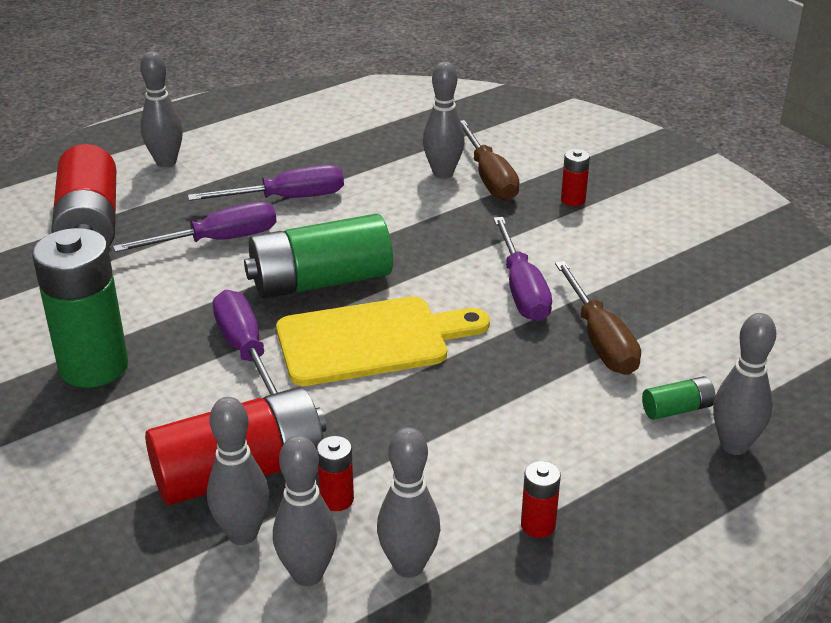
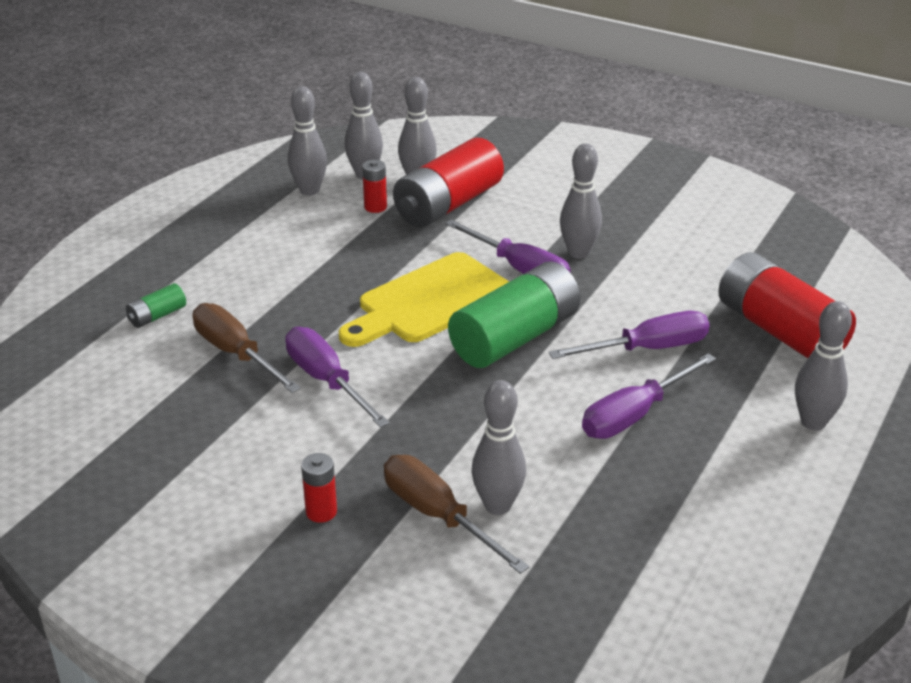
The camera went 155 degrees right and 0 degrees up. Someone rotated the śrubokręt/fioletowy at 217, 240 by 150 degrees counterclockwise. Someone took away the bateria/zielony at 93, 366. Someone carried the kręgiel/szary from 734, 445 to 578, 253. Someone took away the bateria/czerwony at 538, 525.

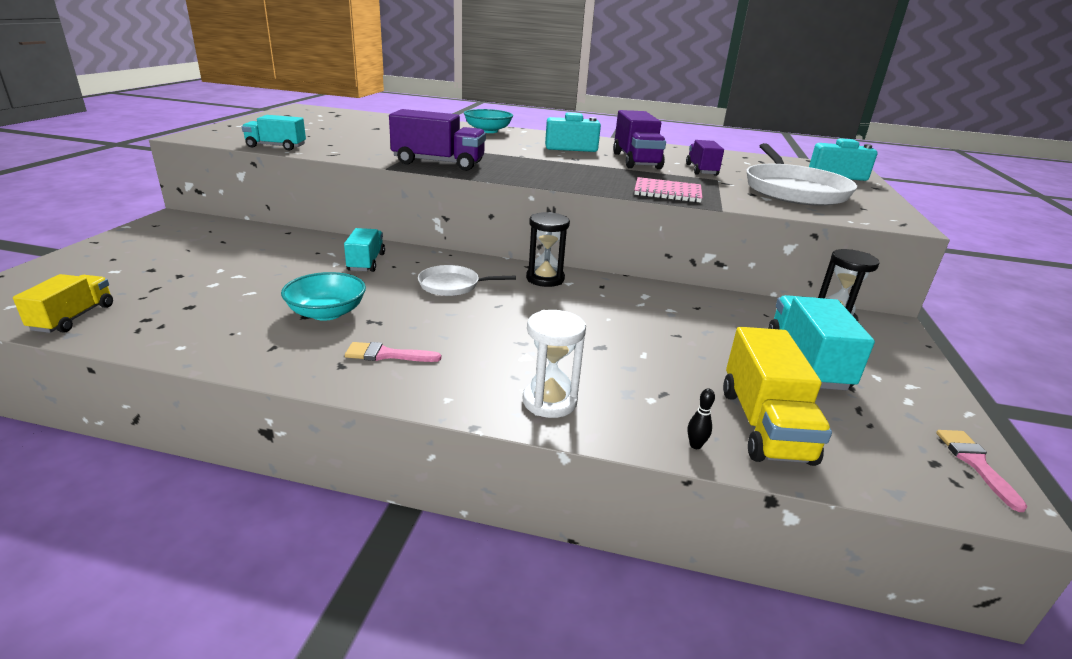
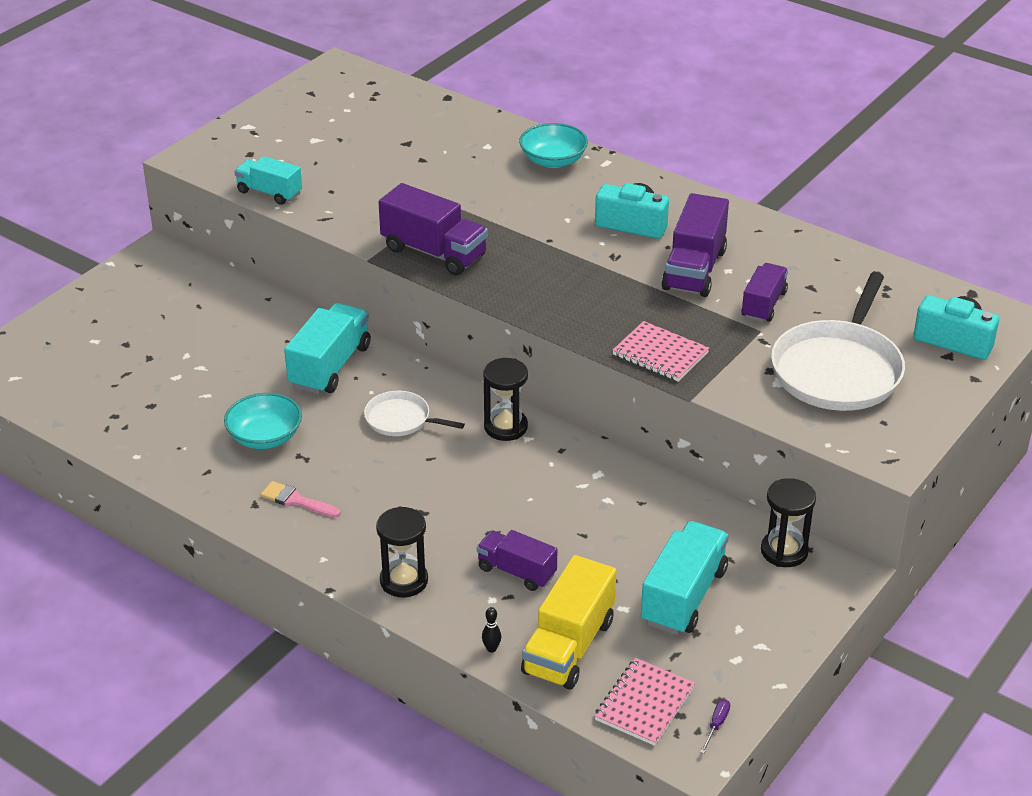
The camera went 25 degrees right and 10 degrees up. Someone scaled the ciężarówka/turkusowy at 366, 262 by 1.56. Someone took away the ciężarówka/żółty at 73, 318. Someone repainted the klepsydra/biały at 549, 401, which became the klepsydra/czarny at 404, 581. Someone swapped the pędzel/różowy at 975, 463 for the śrubokręt/fioletowy at 716, 725. Someone put down the ciężarówka/fioletowy at 516, 571. Someone put down the zeszyt/różowy at 644, 704.

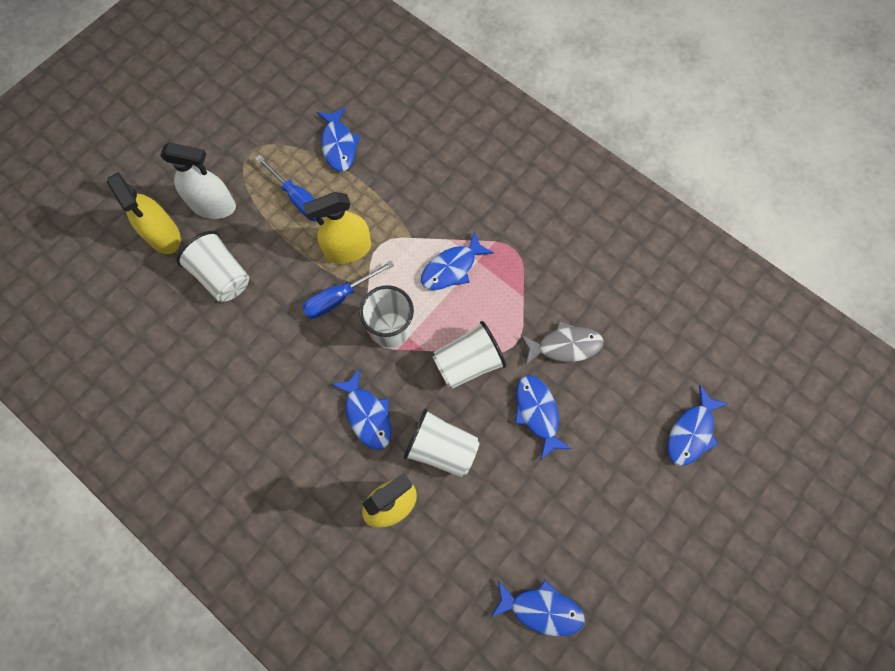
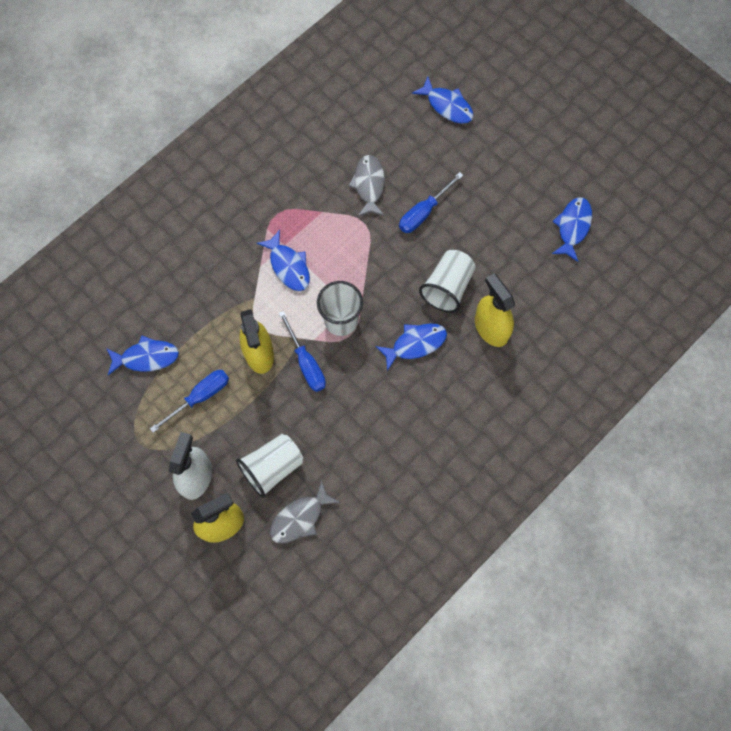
The camera went 85 degrees left and 0 degrees up. Someone took away the szklanka/biały at 468, 362. Someone swapped the ryba/niebieski at 537, 413 for the śrubokręt/niebieski at 424, 212. Someone put down the ryba/szary at 300, 518.

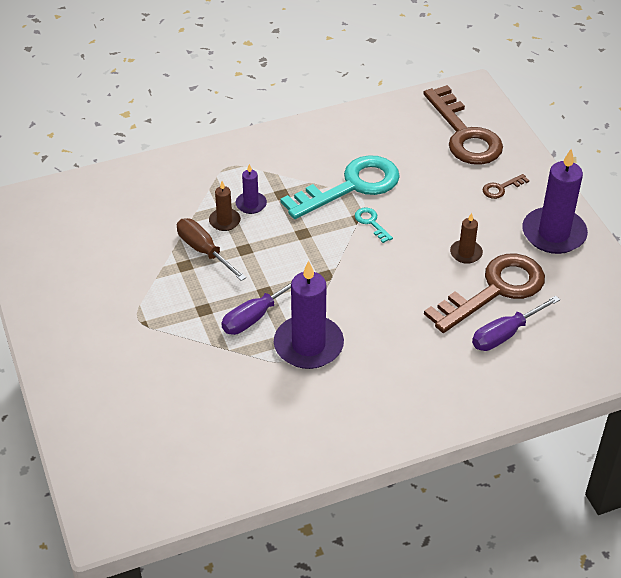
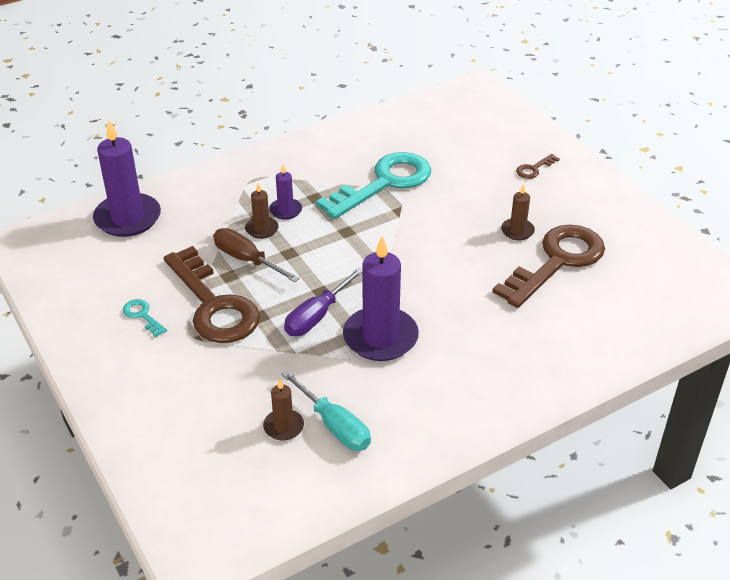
The camera went 10 degrees left and 5 degrees down. Someone carried the klucz/brązowy from 464, 134 to 214, 305. Someone carried the świeca/fioletowy from 553, 233 to 128, 218. Someone carried the klucz/turkusowy from 371, 222 to 142, 315. Someone took away the śrubokręt/fioletowy at 505, 334. Someone put down the śrubokręt/turkusowy at 334, 425. Someone put down the świeca/brązowy at 283, 426.

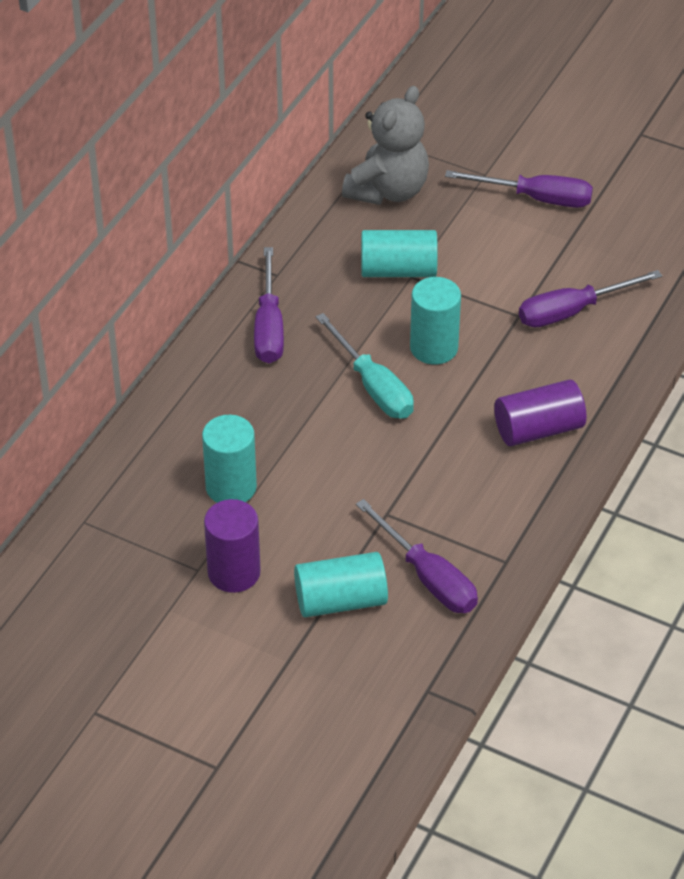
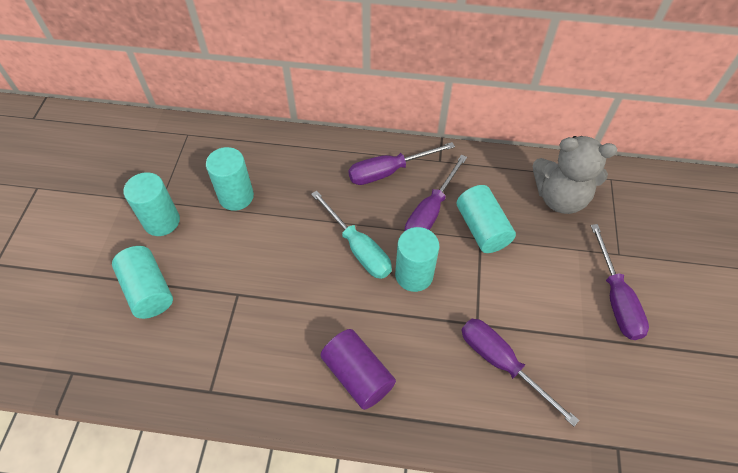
The camera went 70 degrees right and 10 degrees up. Someone rotated the śrubokręt/turkusowy at 373, 386 by 75 degrees counterclockwise. Someone repainted the walec/fioletowy at 234, 572, which became the walec/turkusowy at 162, 221. Someone carried the śrubokręt/fioletowy from 428, 577 to 430, 212.

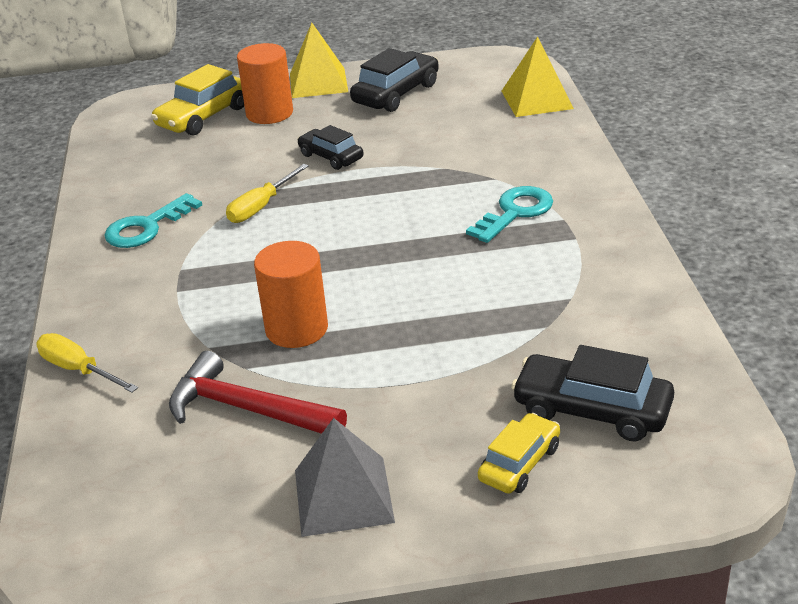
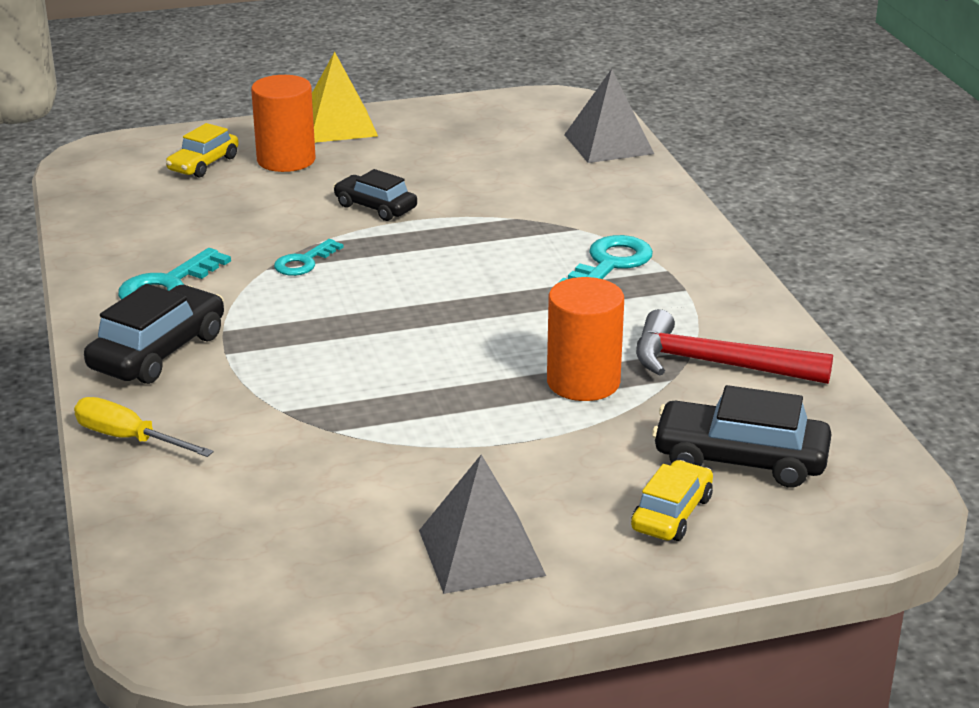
The camera went 10 degrees left and 5 degrees down. Someone repainted the piramida/żółty at 537, 99, which became the piramida/szary at 608, 144. Someone carried the samochód/czarny from 396, 93 to 158, 352. Someone scaled the samochód/żółty at 203, 116 by 0.64. Someone swapped the śrubokręt/żółty at 261, 207 for the klucz/turkusowy at 304, 262. Someone carried the walec/pomarańczowy from 296, 329 to 583, 382. Someone carried the młotek/czerwony from 246, 409 to 715, 364.

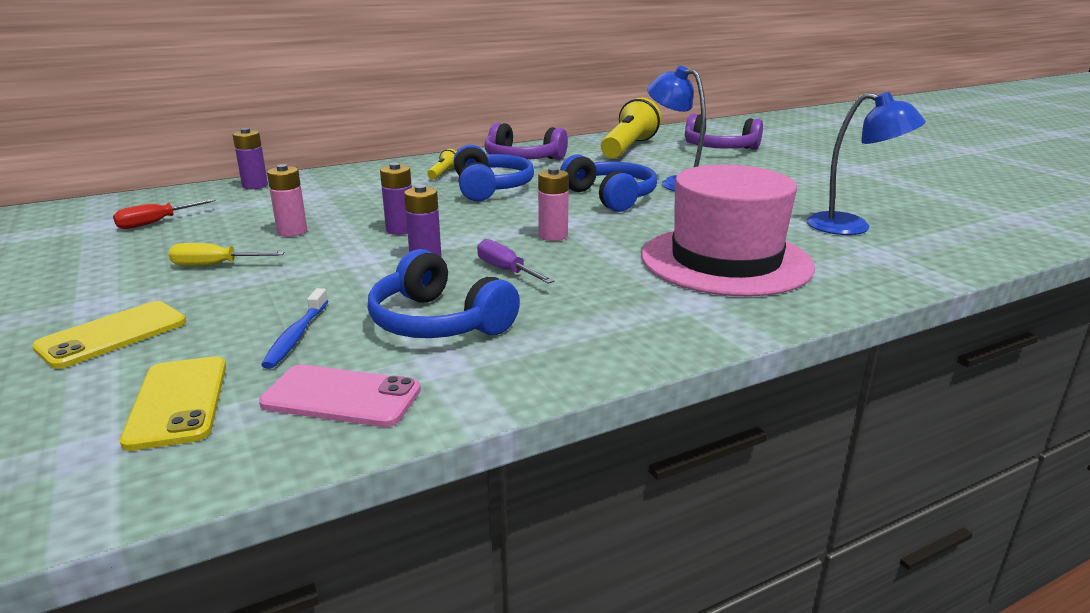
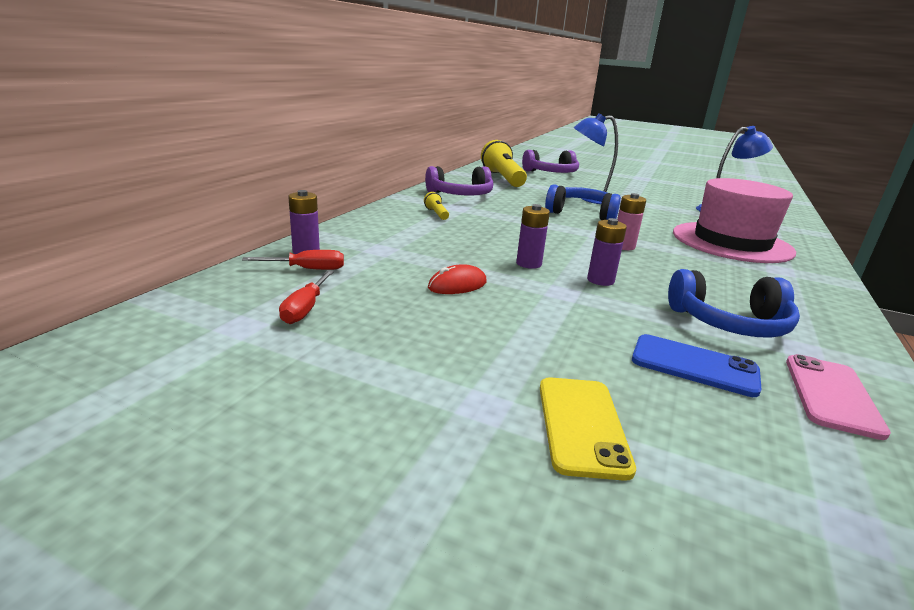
The camera went 40 degrees left and 0 degrees up. Someone took away the słuchawki/niebieski at 490, 188. Someone swapped the bateria/różowy at 292, 232 for the myszka/czerwony at 457, 285. Someone took away the śrubokręt/fioletowy at 506, 270. Someone took away the śrubokręt/żółty at 215, 265. Someone swapped the szczoteczka do zębów/niebieski at 296, 336 for the telefon/niebieski at 694, 365. Someone took away the telefon/żółty at 178, 402. Someone rotated the telefon/różowy at 341, 397 by 45 degrees counterclockwise. Someone put down the śrubokręt/czerwony at 307, 269.

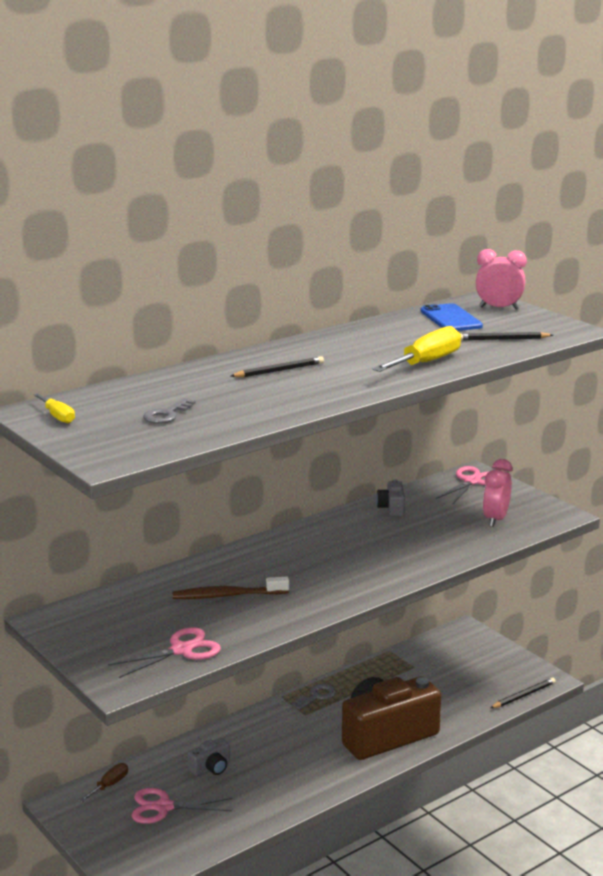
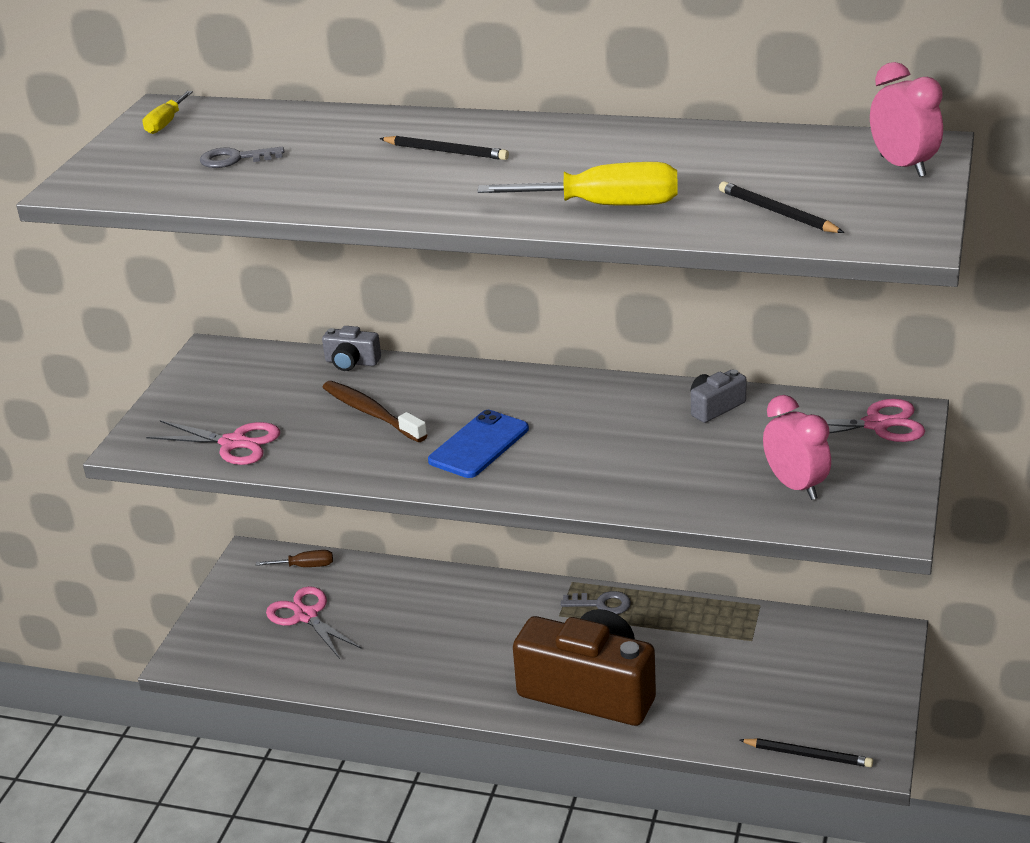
The camera went 55 degrees right and 10 degrees up. Someone carried the telefon/niebieski from 451, 319 to 479, 445. Someone rotated the budzik/różowy at 495, 519 by 75 degrees clockwise. Someone carried the aparat fotograficzny/szary from 211, 768 to 351, 362.

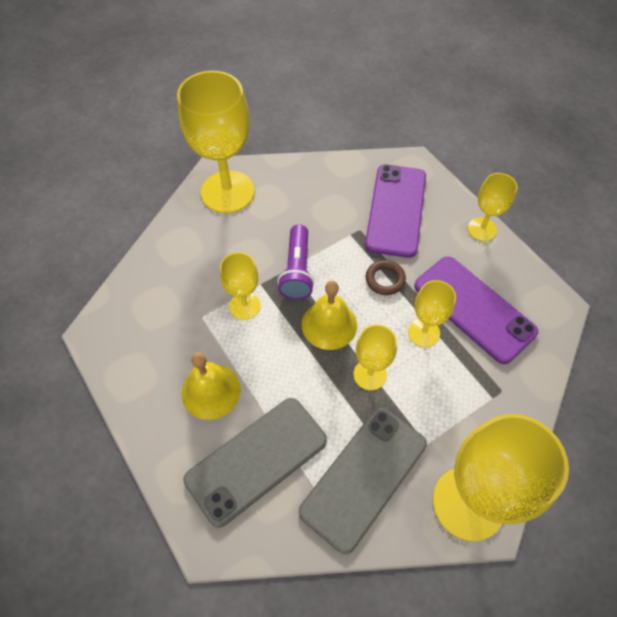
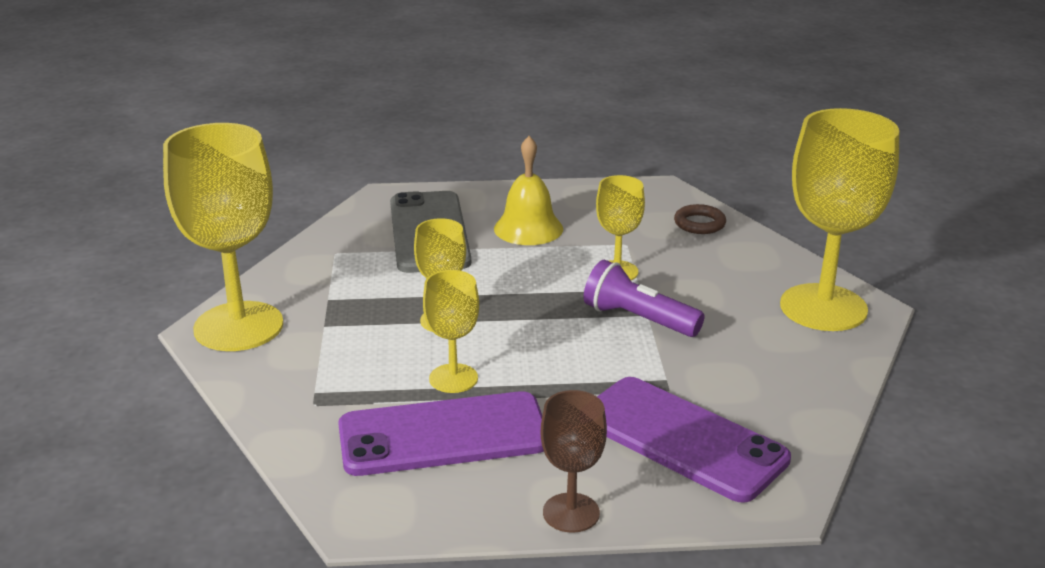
The camera went 120 degrees right and 30 degrees down. Someone repainted the kielich/żółty at 482, 229, which became the kielich/brązowy at 571, 513. Someone carried the pierścień/brązowy from 385, 279 to 699, 224. Someone took away the dzwonek/żółty at 329, 324. Someone took away the telefon/szary at 363, 477.

